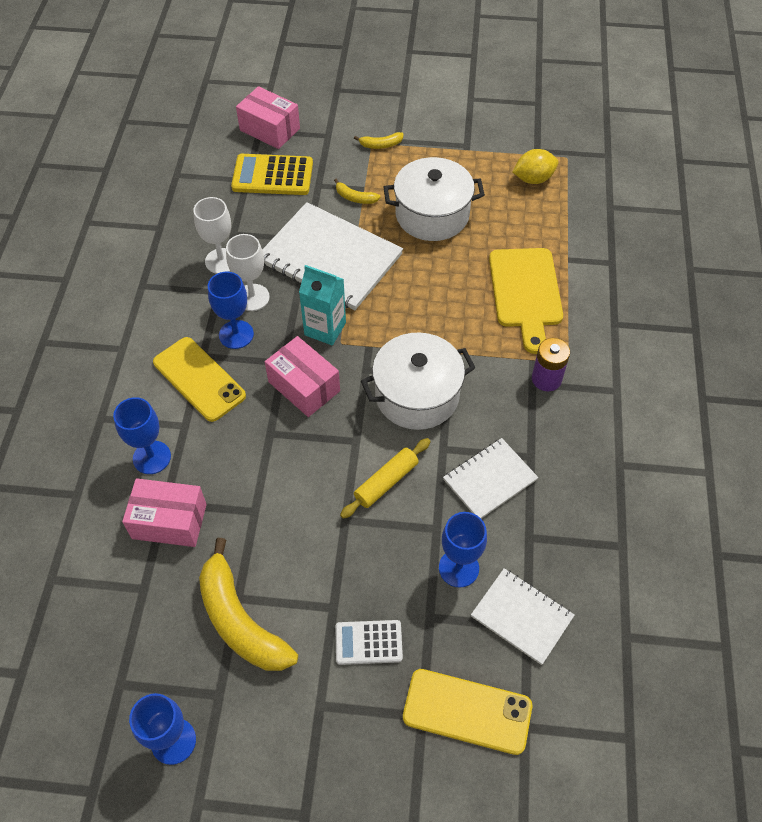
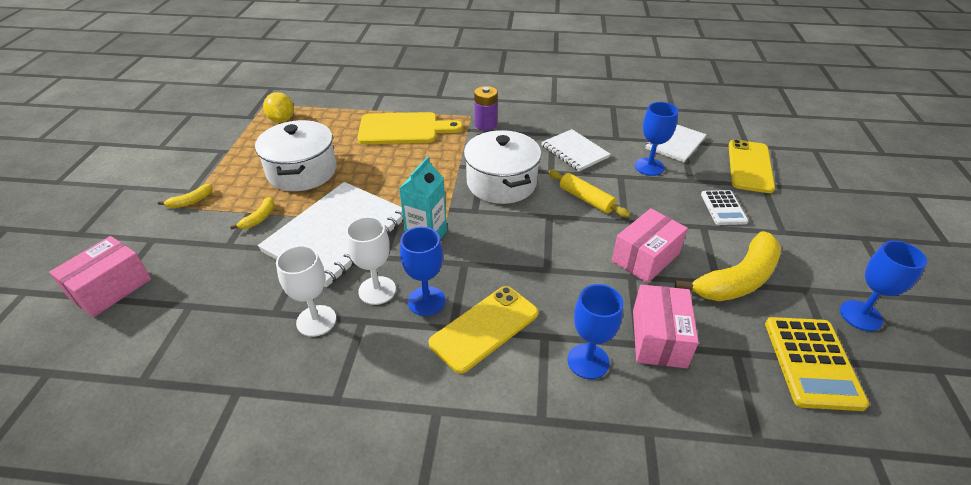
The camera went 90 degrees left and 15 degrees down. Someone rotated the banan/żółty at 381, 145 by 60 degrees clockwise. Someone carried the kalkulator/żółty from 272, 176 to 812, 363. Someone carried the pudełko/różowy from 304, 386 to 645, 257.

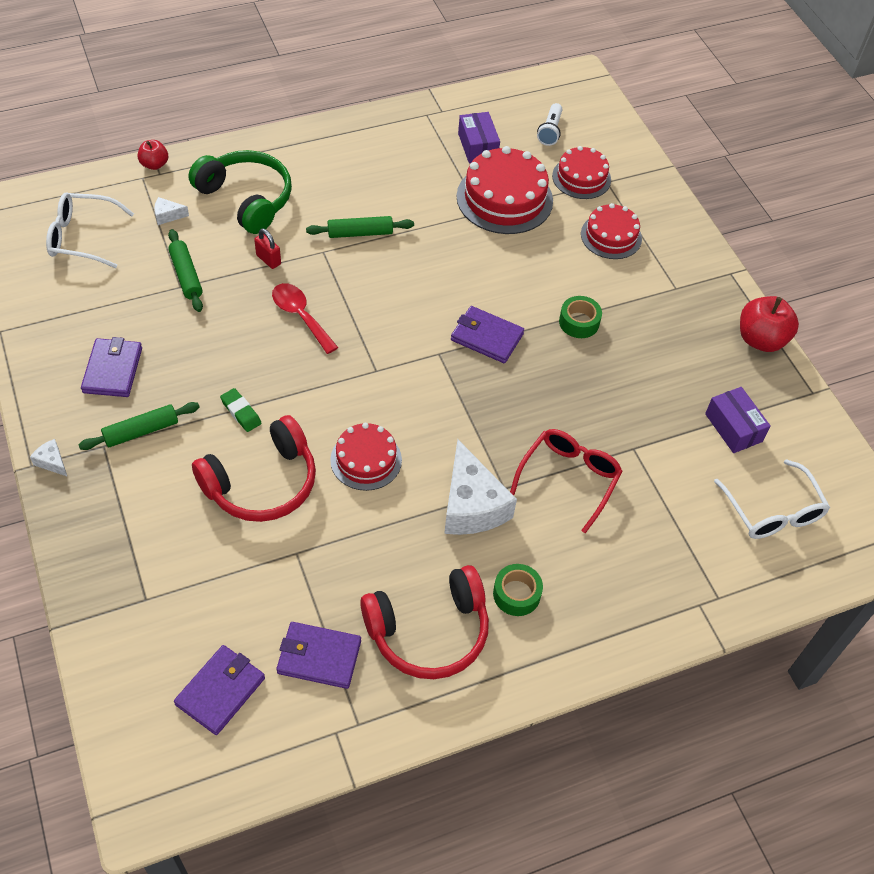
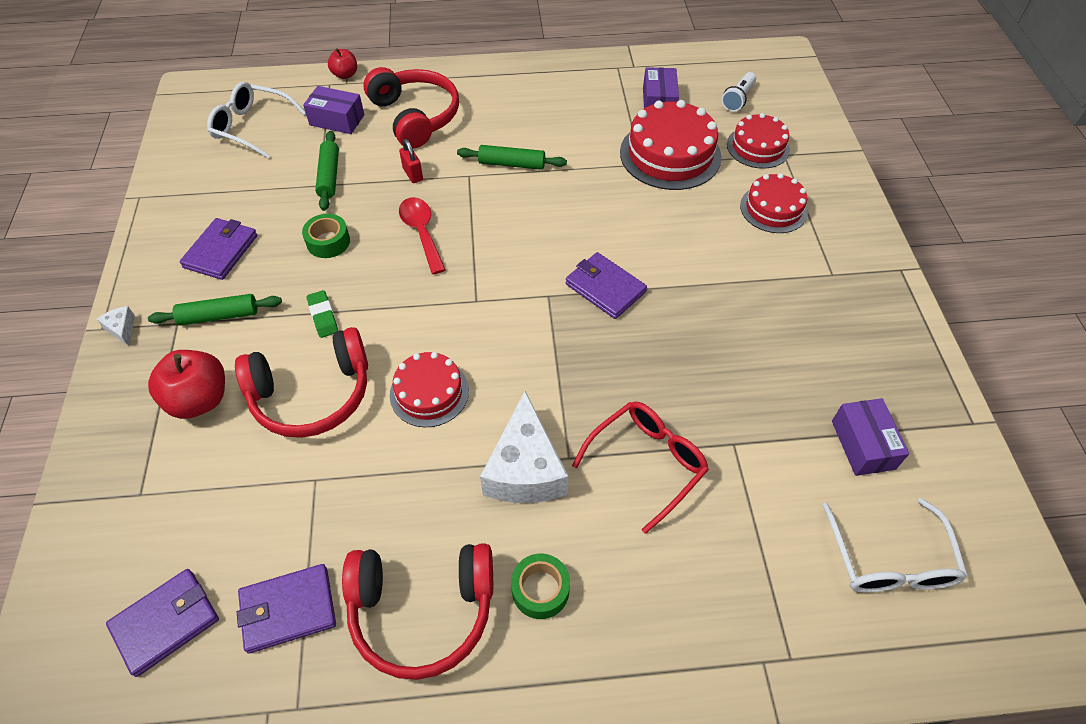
The camera went 20 degrees right and 0 degrees up. Someone repainted the słuchawki/zielony at 246, 199, which became the słuchawki/czerwony at 415, 116. Someone swapped the ser/biały at 168, 215 for the pudełko/fioletowy at 337, 120. Someone carried the taśma klejąca/zielony from 579, 322 to 328, 242. Someone carried the jabłko/czerwony from 761, 339 to 199, 399. Someone rotated the portfel/fioletowy at 319, 657 by 45 degrees counterclockwise.

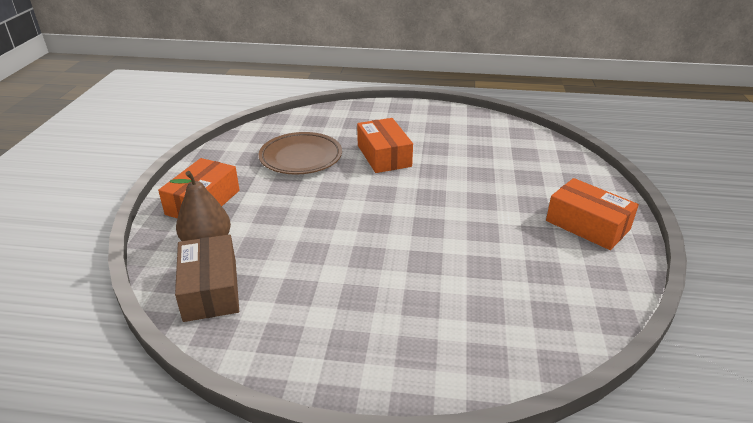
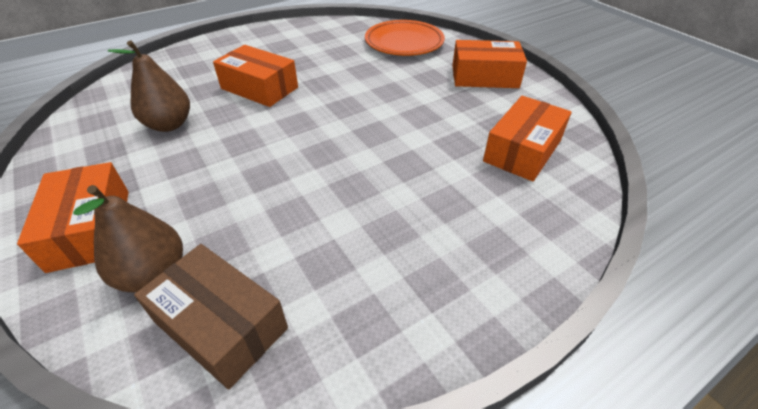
The camera went 40 degrees left and 10 degrees up. Someone swapped the talerz/brązowy at 301, 158 for the gruszka/brązowy at 169, 125. Someone put down the talerz/pomarańczowy at 404, 43. Someone put down the pudełko/pomarańczowy at 522, 150.

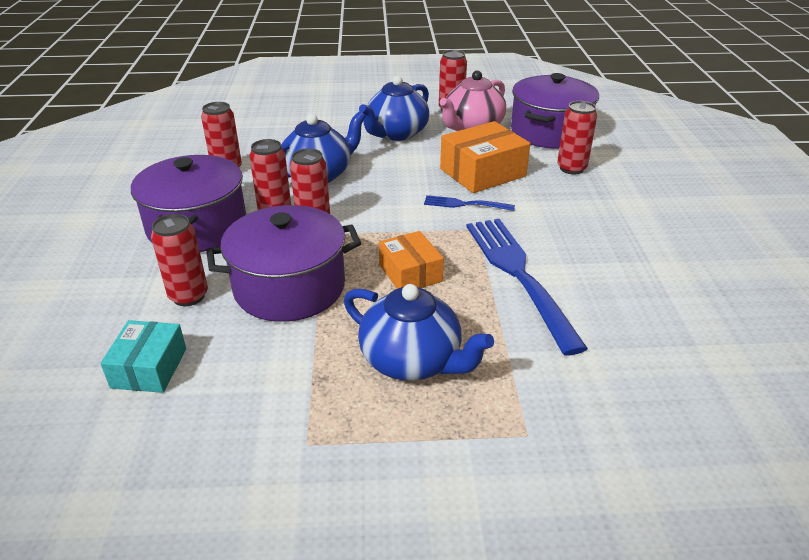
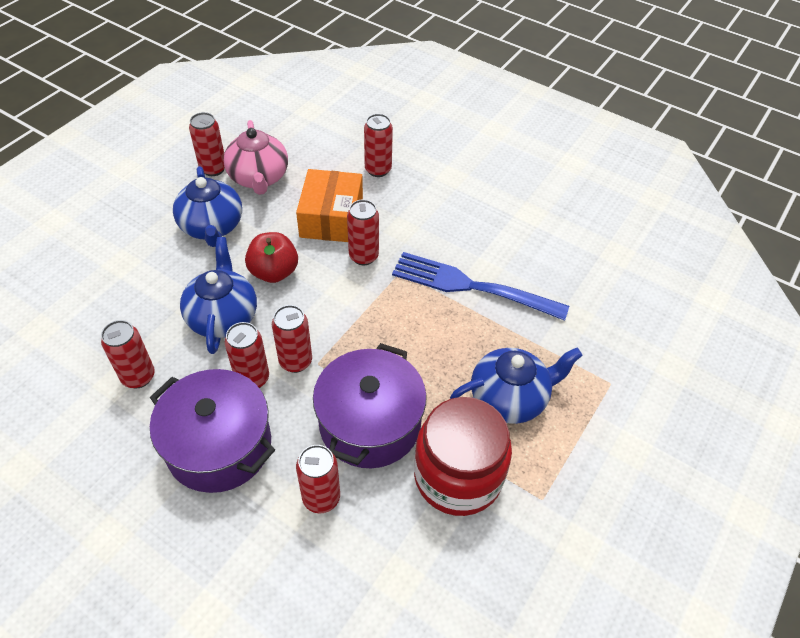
The camera went 55 degrees left and 15 degrees up. Someone took away the garnek/fioletowy at 549, 132. Someone swapped the widelec/niebieski at 465, 204 for the puszka/czerwony at 363, 256. Someone took away the pudełko/pomarańczowy at 410, 273. Someone took away the pudełko/turkusowy at 149, 368. Someone put down the jabłko/czerwony at 274, 272. Someone put down the słoik/czerwony at 458, 476.

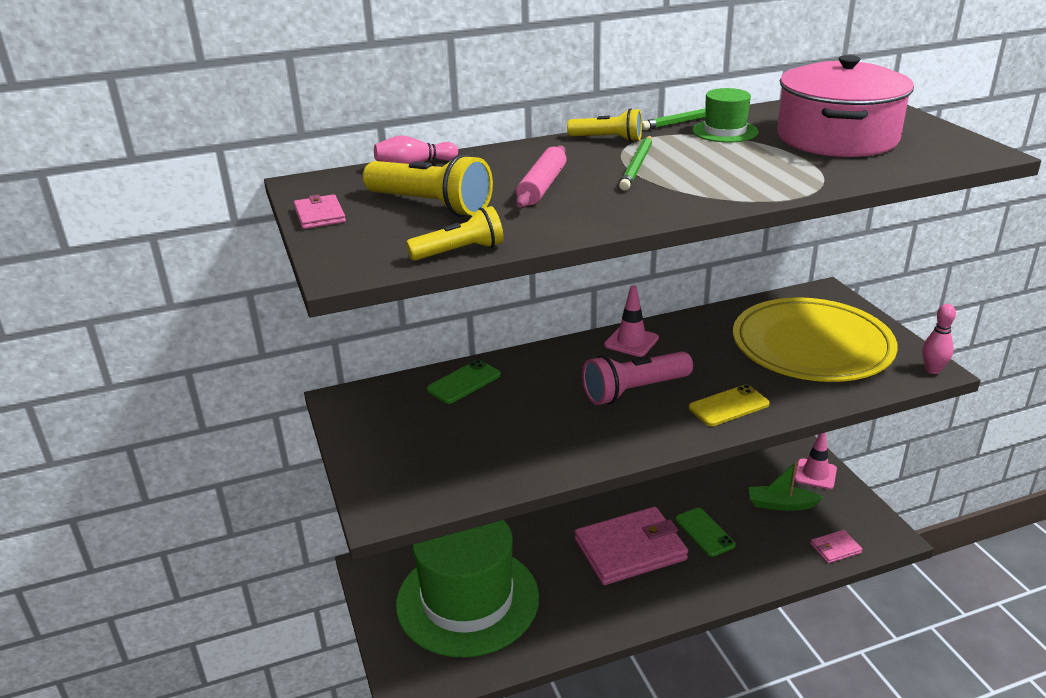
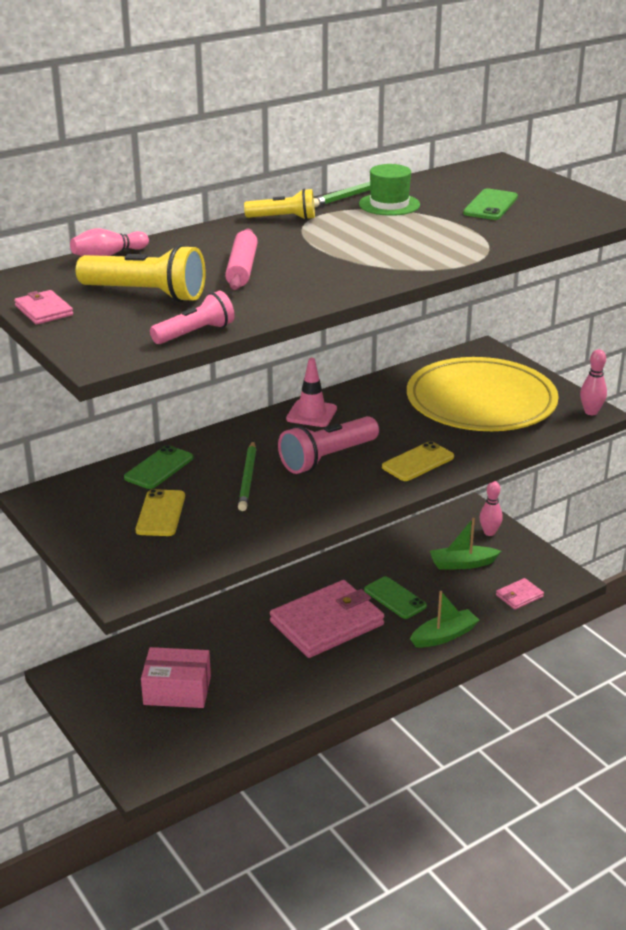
The camera went 15 degrees left and 0 degrees up. Someone swapped the garnek/różowy at 837, 138 for the telefon/zielony at 490, 205. Someone carried the ołówek/zielony from 637, 165 to 248, 478. Someone repainted the latarka/żółty at 459, 252, which became the latarka/różowy at 195, 333. Someone swapped the pachołek/różowy at 815, 474 for the kręgiel/różowy at 489, 532. Someone swapped the kapelusz/zielony at 467, 600 for the pudełko/różowy at 177, 690. Someone put down the telefon/żółty at 161, 513. Someone put down the łódka/zielony at 444, 636.

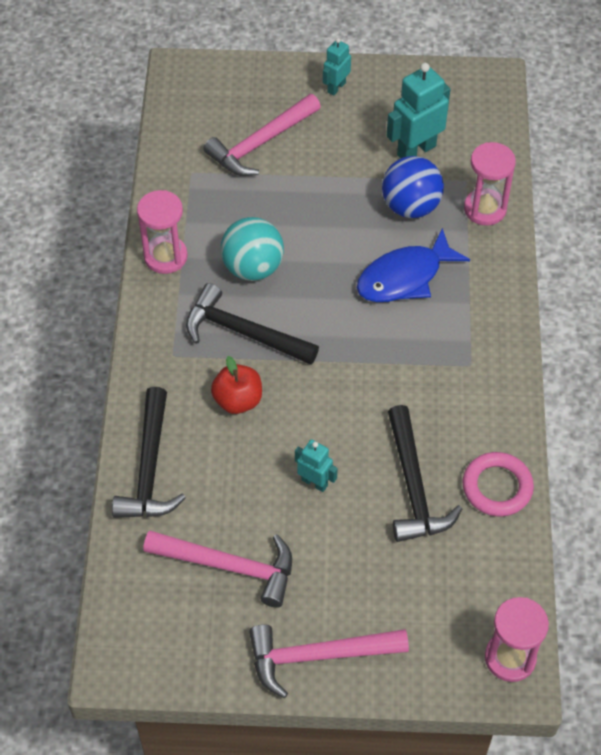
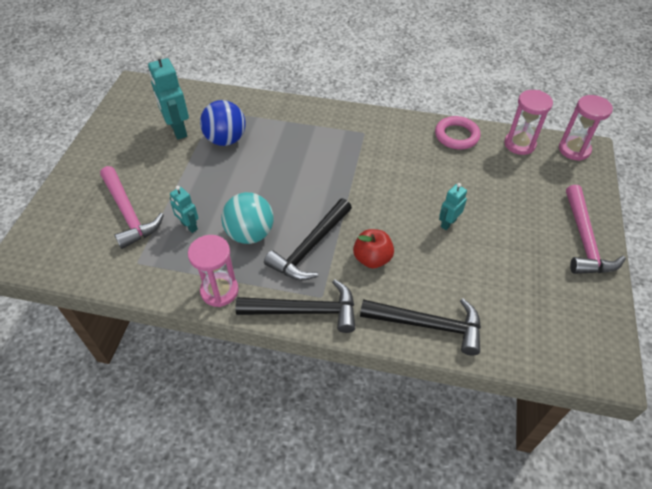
The camera went 80 degrees left and 5 degrees down. Someone carried the robot/turkusowy from 336, 87 to 189, 226. Someone carried the klepsydra/różowy from 485, 209 to 519, 144. Someone took away the ryba/niebieski at 404, 277. Someone carried the młotek/czarny from 414, 486 to 305, 311. Someone took away the młotek/różowy at 229, 566.

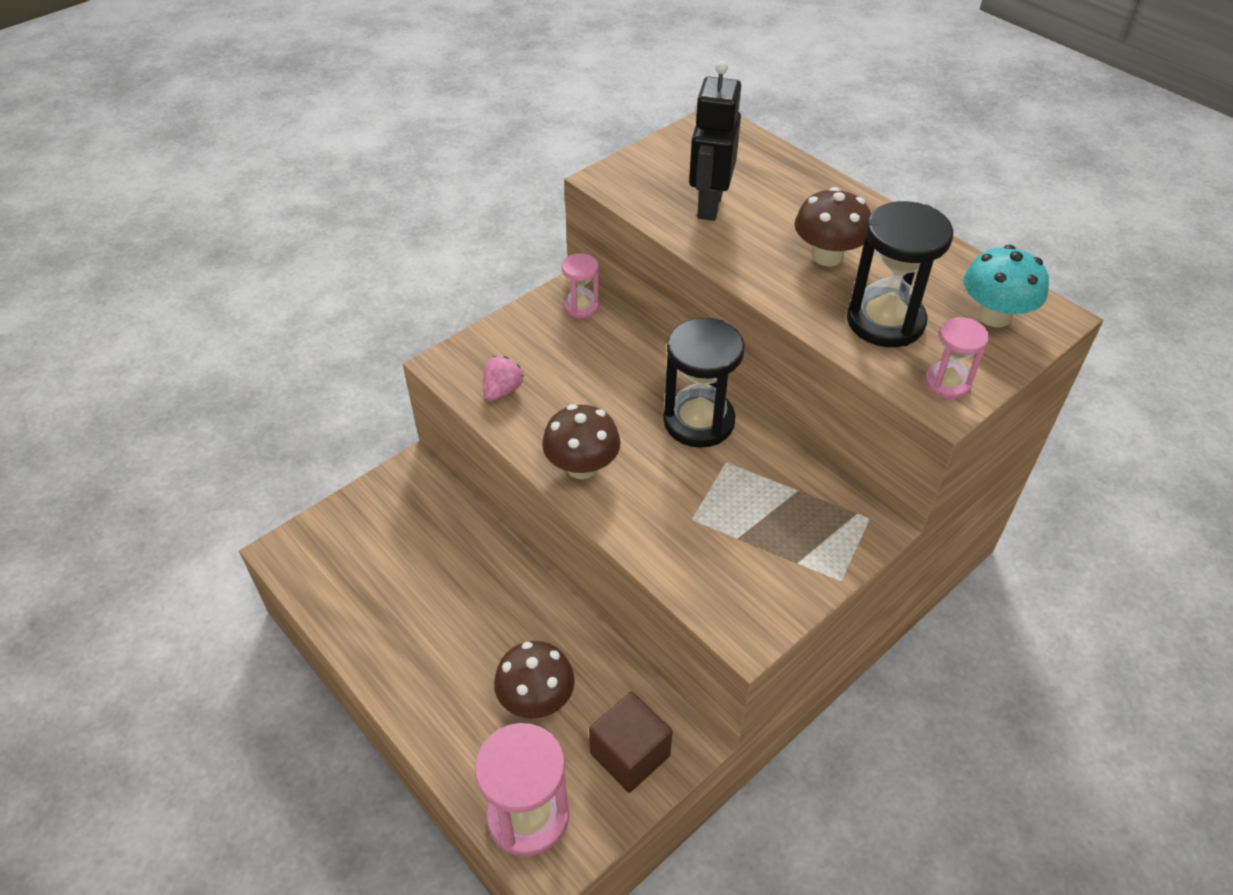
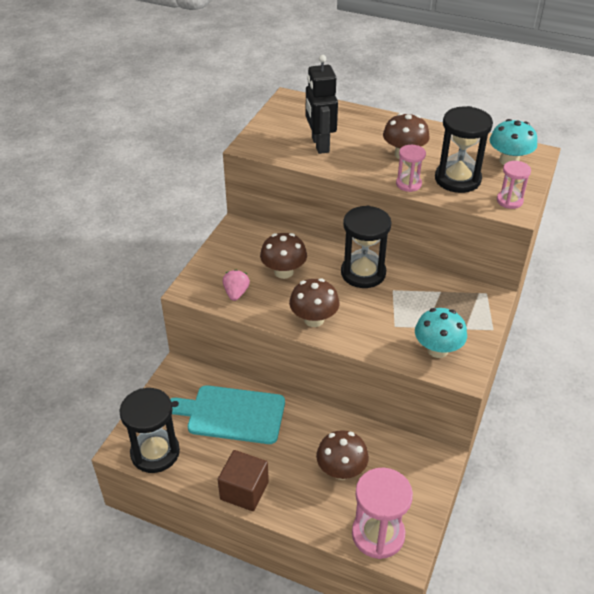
The camera went 25 degrees left and 5 degrees down. Someone carried the klepsydra/różowy from 581, 306 to 408, 184. Someone carried the sześcian/brązowy from 630, 754 to 244, 490. Someone put down the grzyb/brązowy at 283, 272. Someone put down the grzyb/turkusowy at 437, 349. Someone put down the deska do krojenia/turkusowy at 232, 414. Someone put down the klepsydra/czarny at 155, 452.

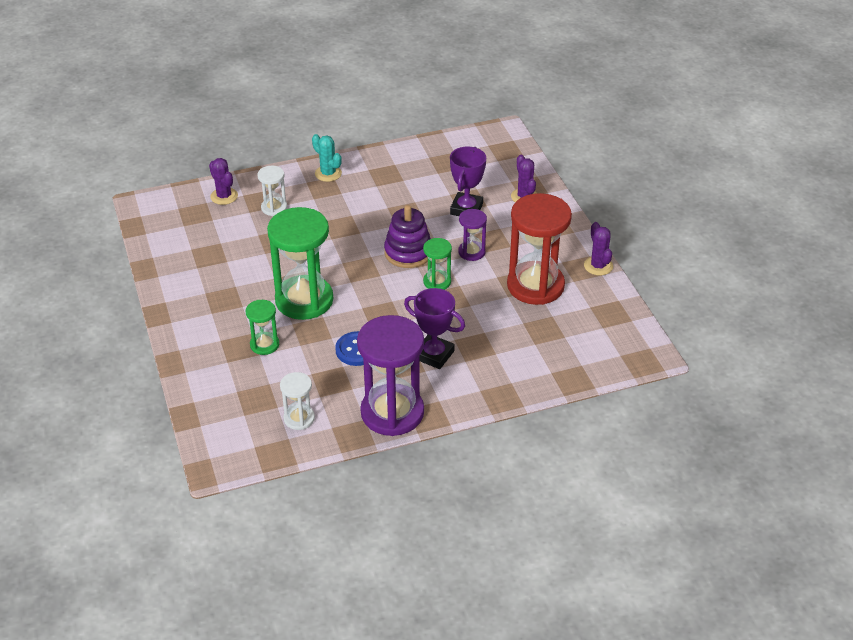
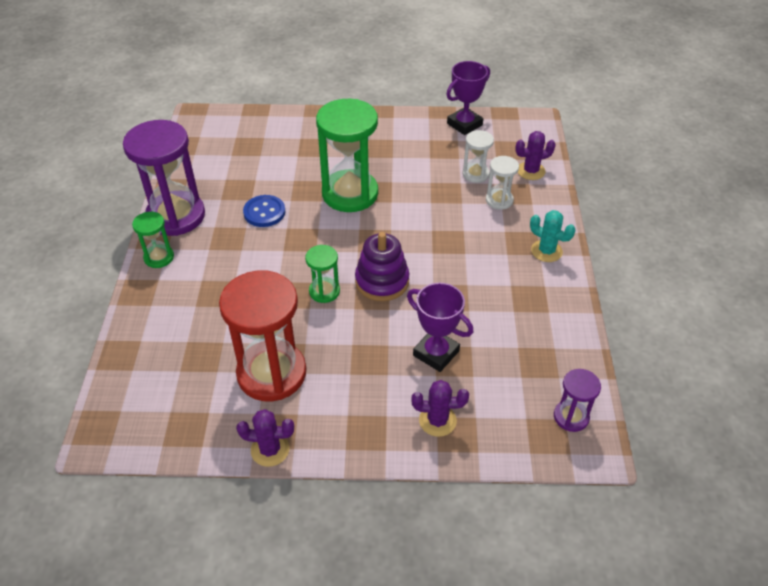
The camera went 110 degrees right and 5 degrees up. Someone rotated the kaktus/turkusowy at 328, 173 by 60 degrees clockwise. Someone carried the klepsydra/fioletowy from 471, 252 to 571, 417. Someone carried the puchar/fioletowy from 434, 355 to 464, 124. Someone carried the klepsydra/zielony from 264, 345 to 159, 257. Someone carried the klepsydra/biały from 299, 418 to 475, 174.

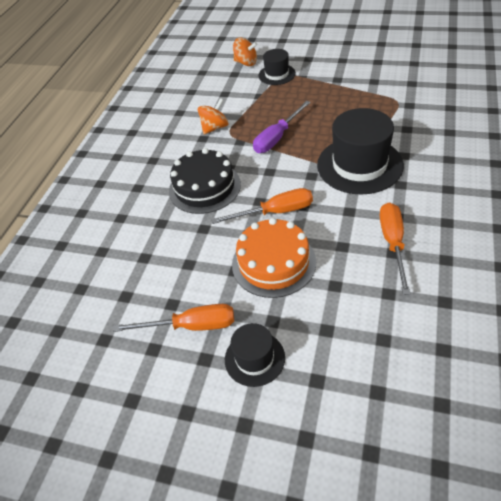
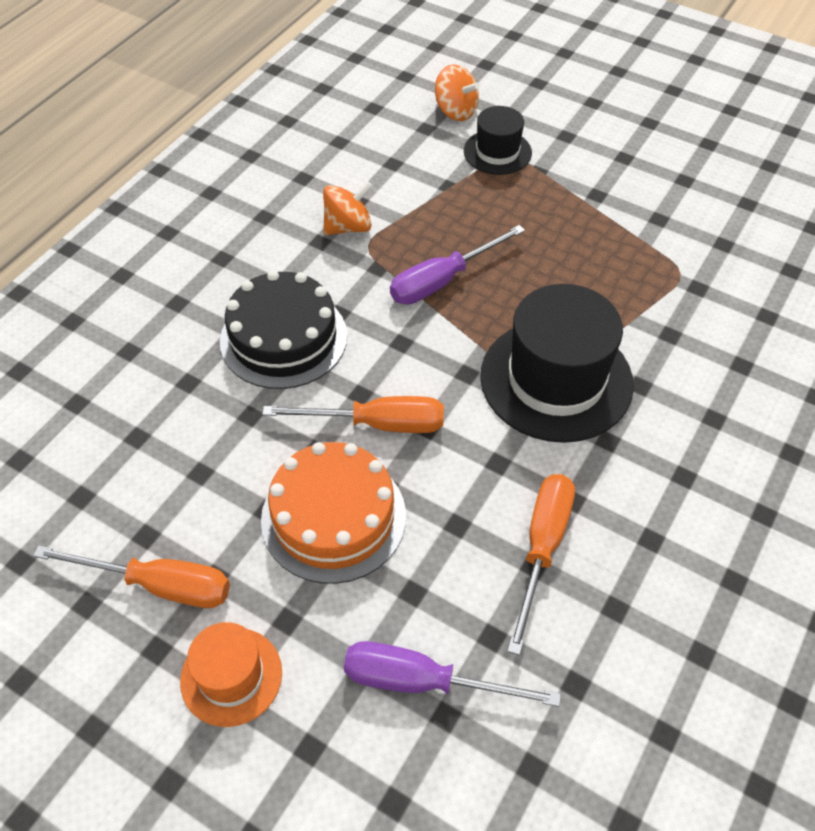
The camera went 10 degrees right and 5 degrees up. Someone repainted the kapelusz/czarny at 254, 358, which became the kapelusz/pomarańczowy at 231, 676. Someone put down the śrubokręt/fioletowy at 423, 681.

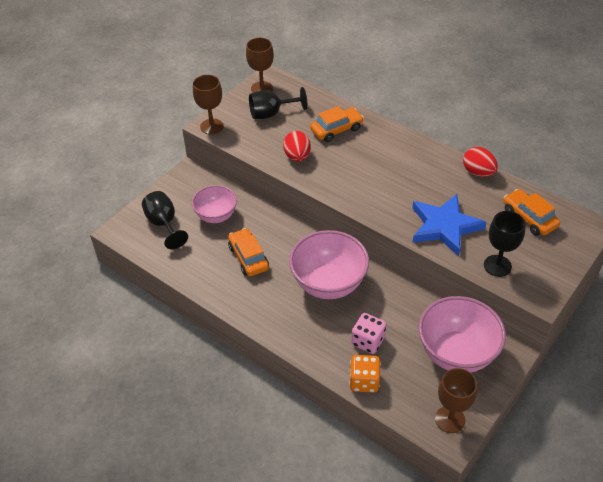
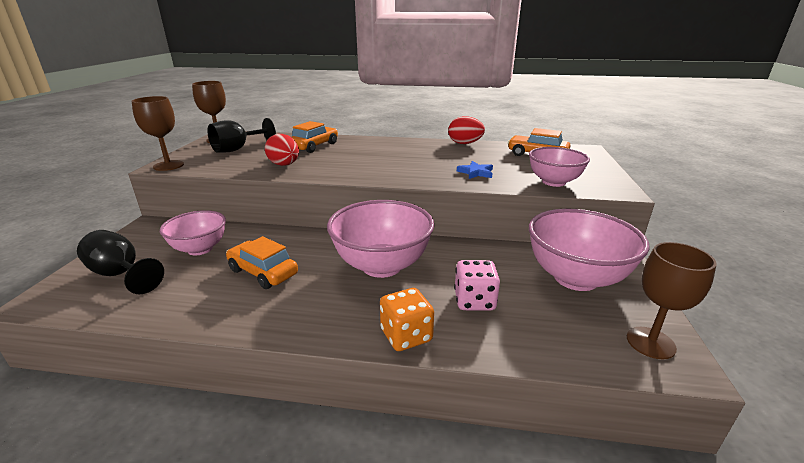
The camera went 30 degrees left and 20 degrees down. Someone scaled the gwiazda/niebieski at 444, 226 by 0.45. Someone swapped the kielich/czarny at 497, 266 for the miska/różowy at 553, 182. Someone carried the kostka do gry/pomarańczowy from 364, 381 to 406, 335.

